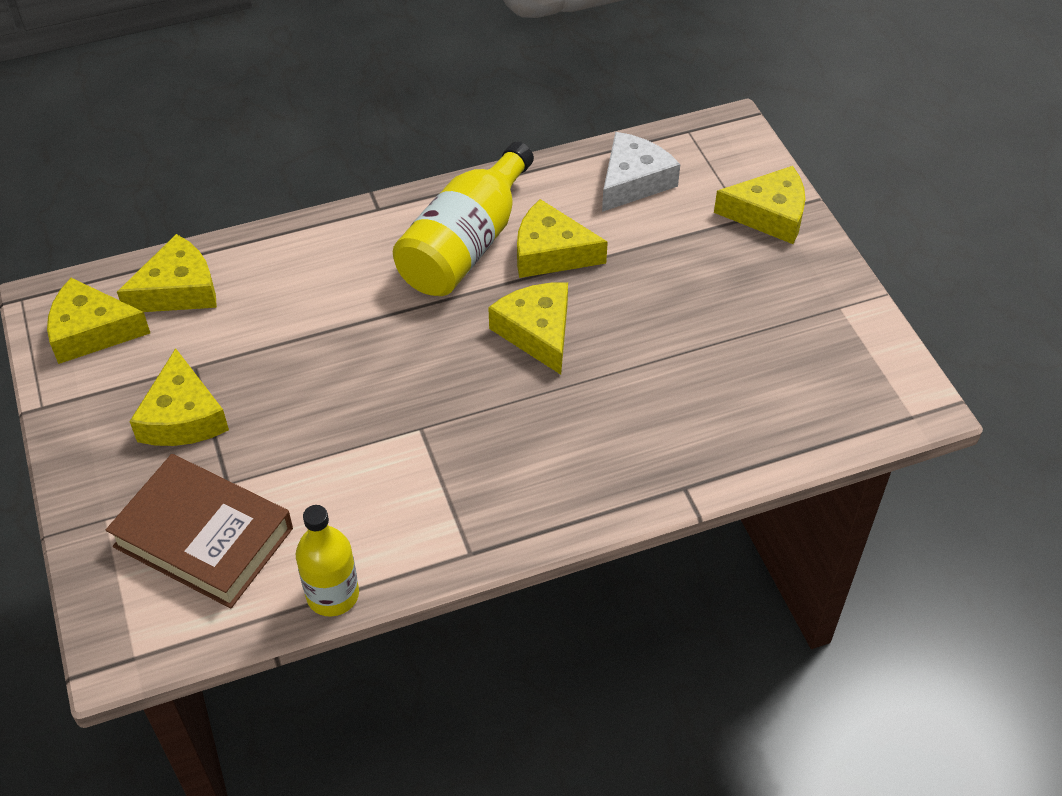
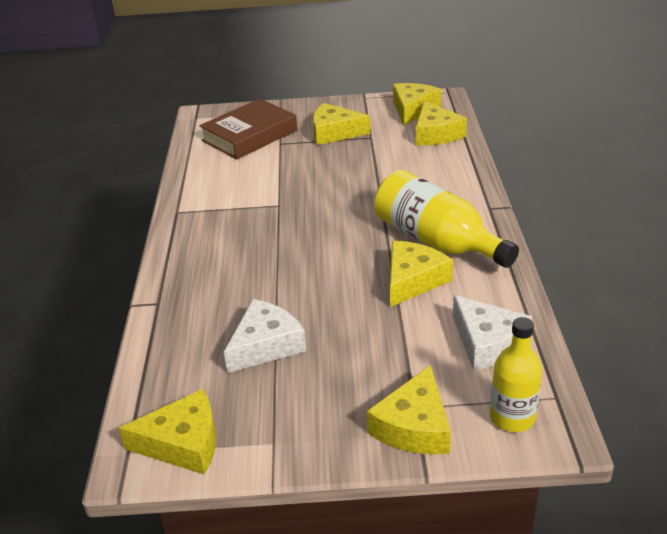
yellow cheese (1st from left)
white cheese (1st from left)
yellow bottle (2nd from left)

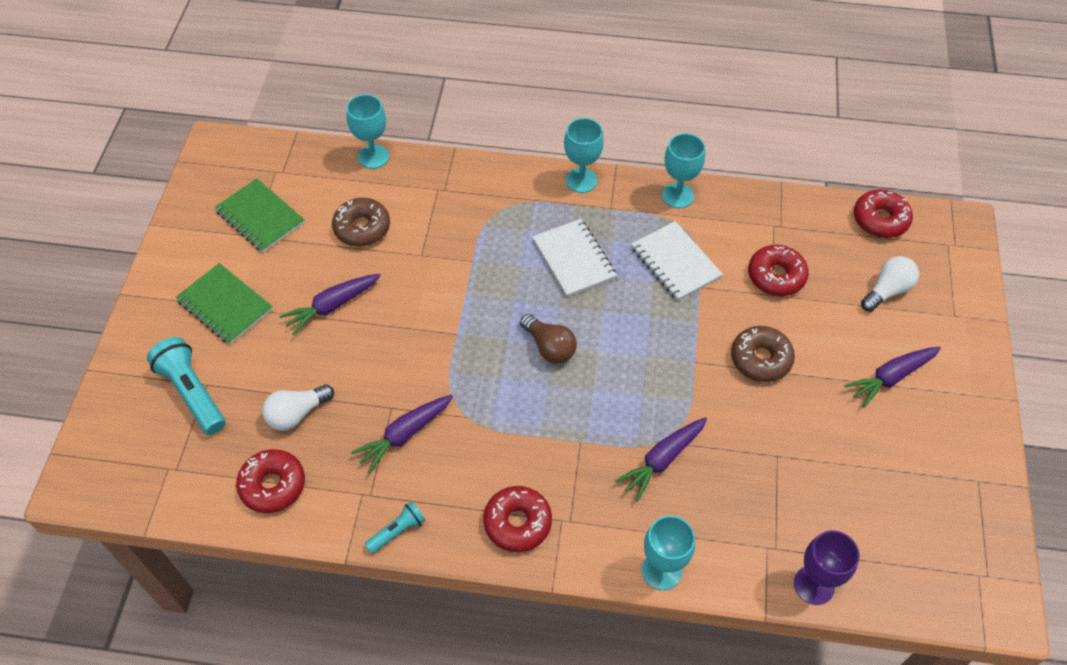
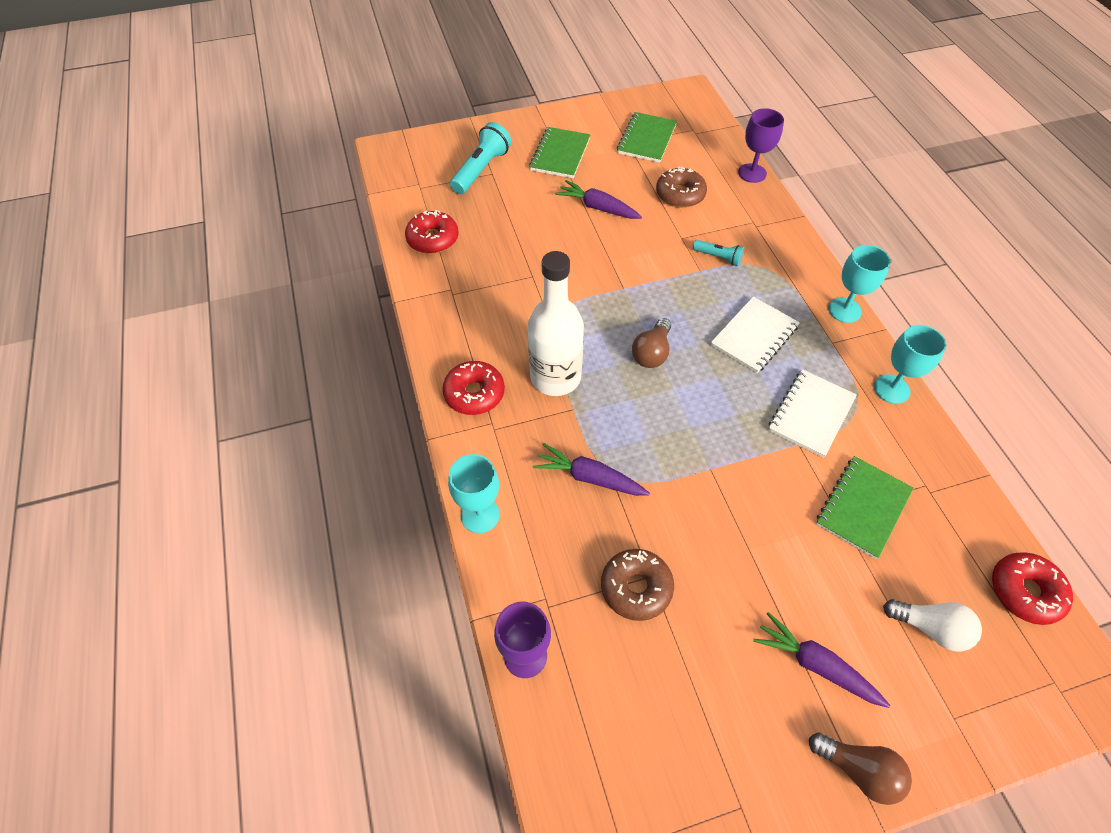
white bottle
brown donut (1st from left)
turquoise flashlight (2nd from left)
purple goblet (2nd from left)
brown light bulb (2nd from left)
green notebook (3rd from left)
white light bulb (1st from left in the first image)
purple carrot (2nd from left in the first image)

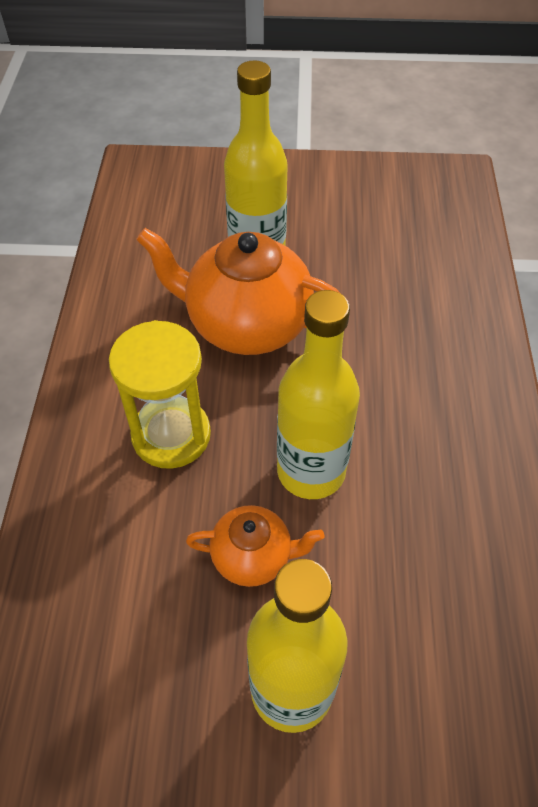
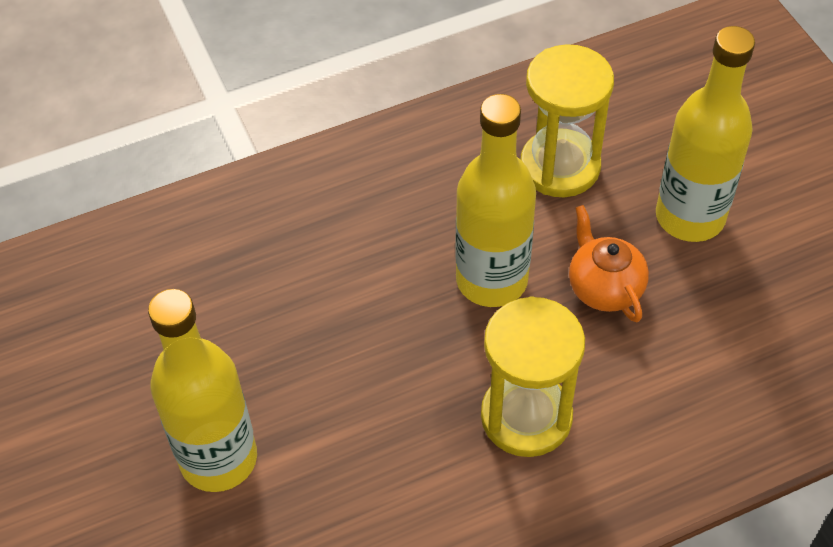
yellow hourglass (2nd from left)
orange teapot (1st from left in the first image)

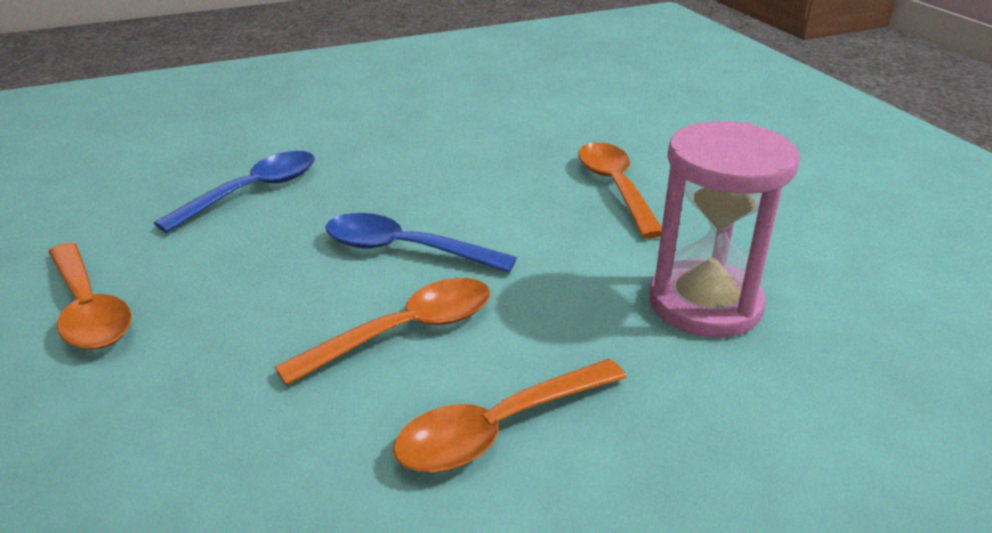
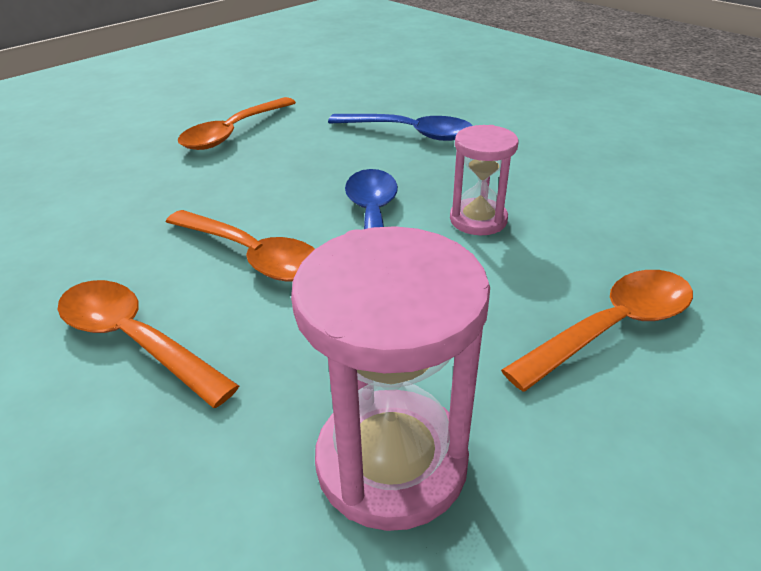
pink hourglass (2nd from left)

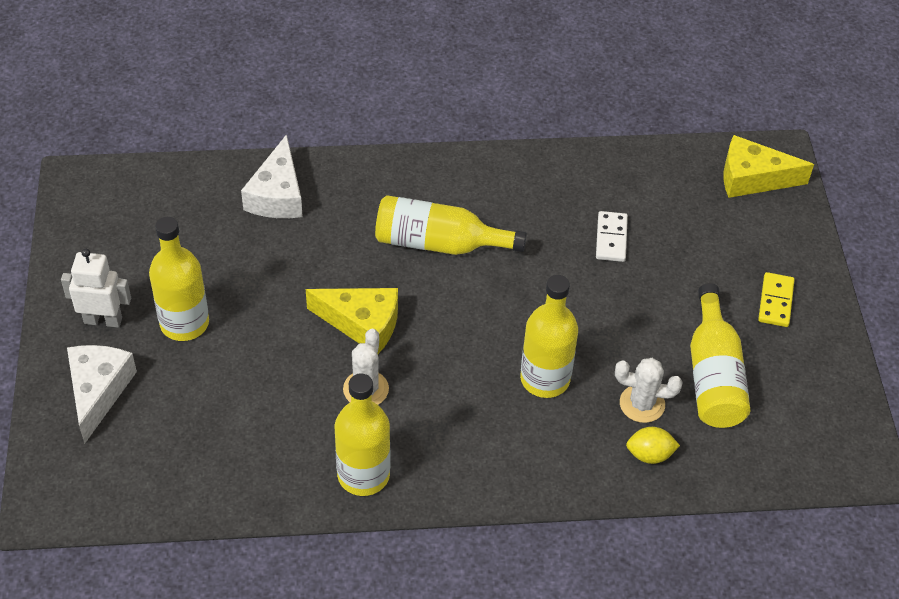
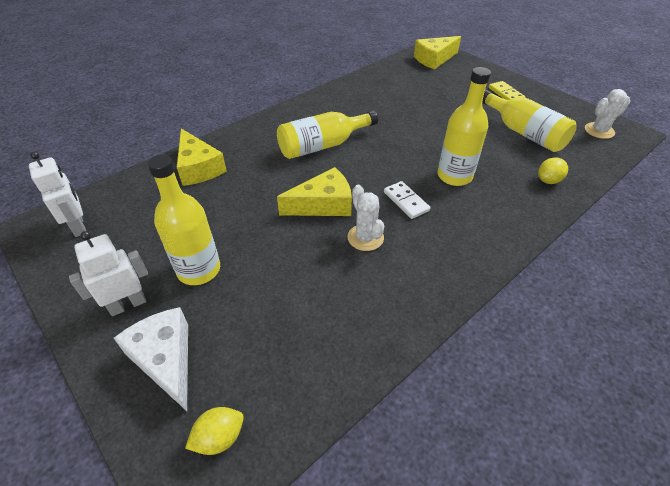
white robot (1st from left)
yellow cheese (1st from left)
yellow lemon (1st from left)
white domino
white cactus (2nd from left)
yellow bottle (2nd from left in the first image)

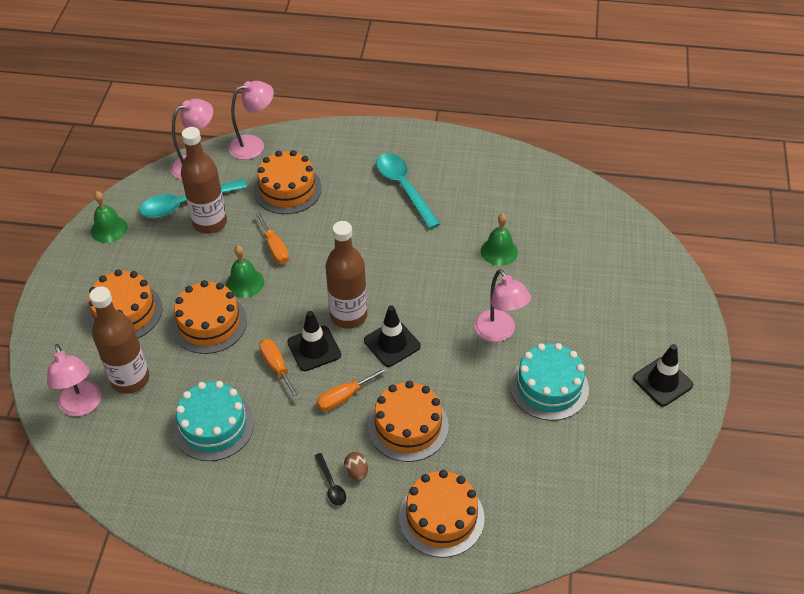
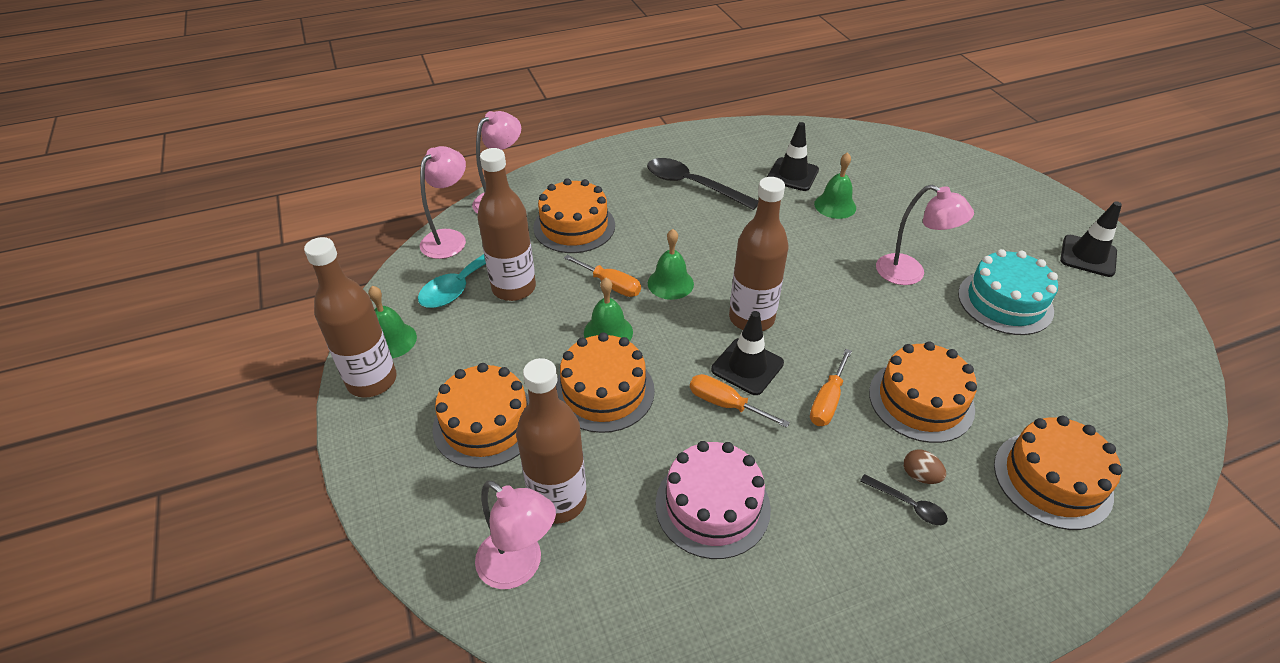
brown bottle (1st from left)
black spoon (1st from left)
green bell (3rd from left)
pink cake
black traffic cone (2nd from left)

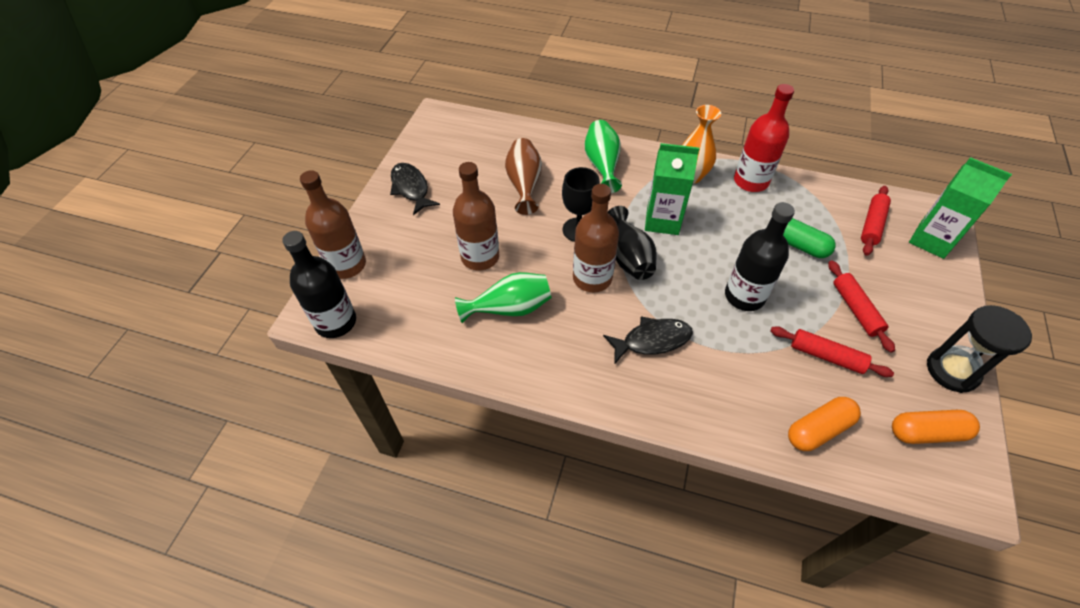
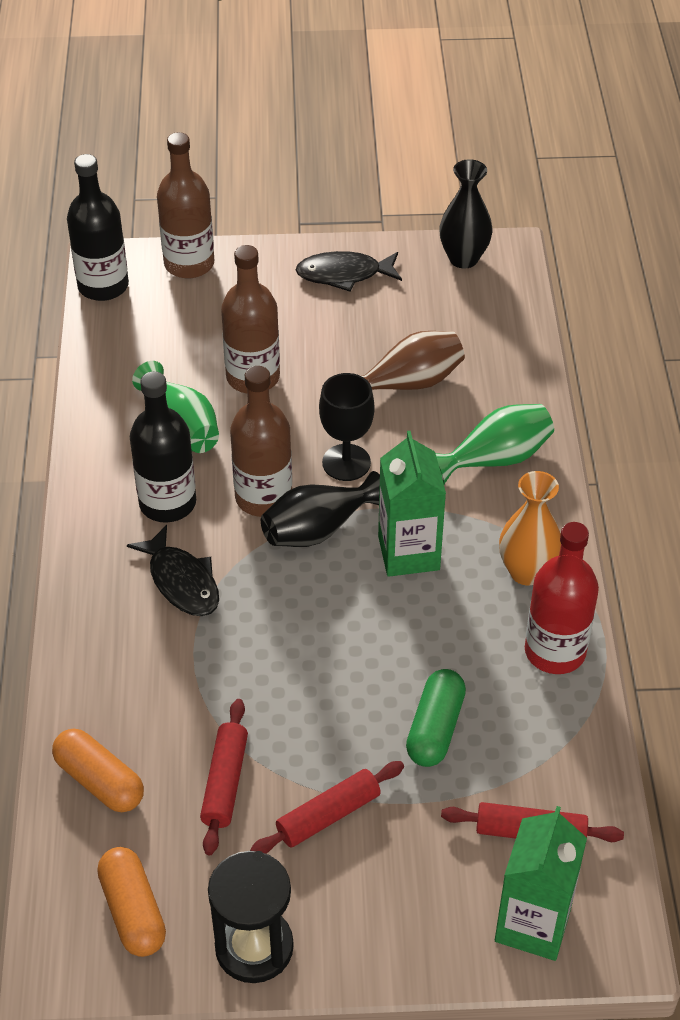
black bottle (2nd from left)
black fish (2nd from left)
black vase (2nd from left)

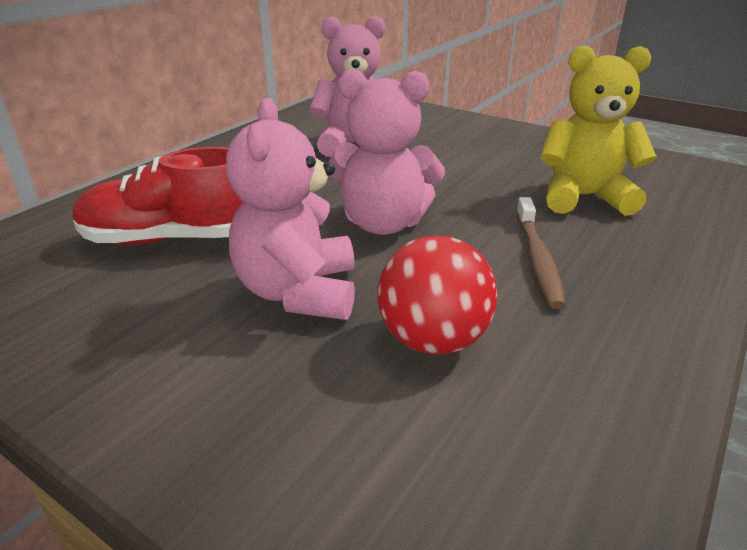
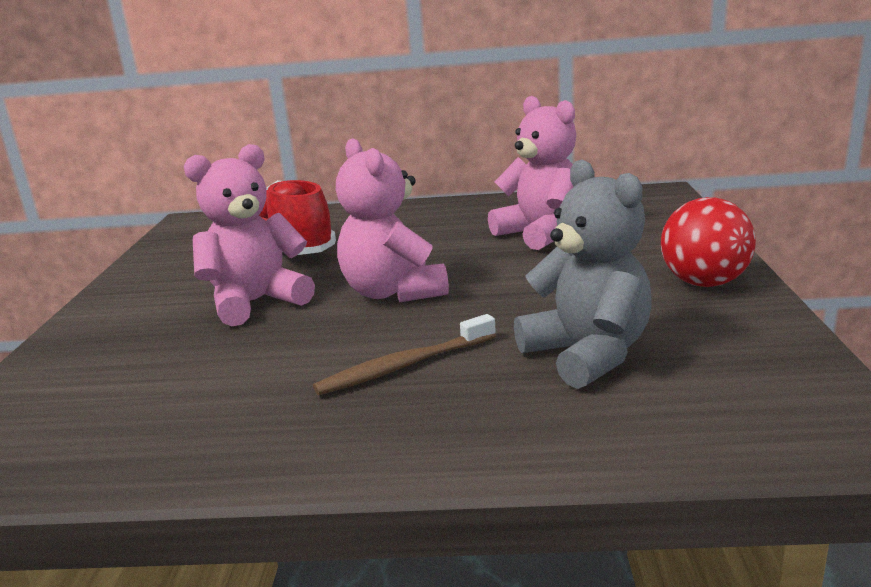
grey teddy bear
red ball

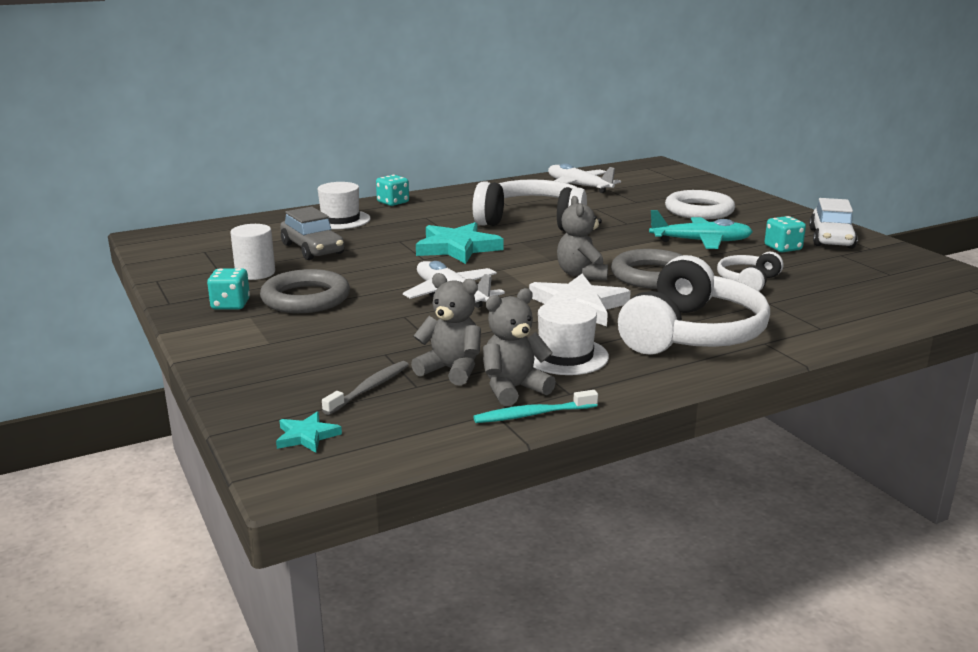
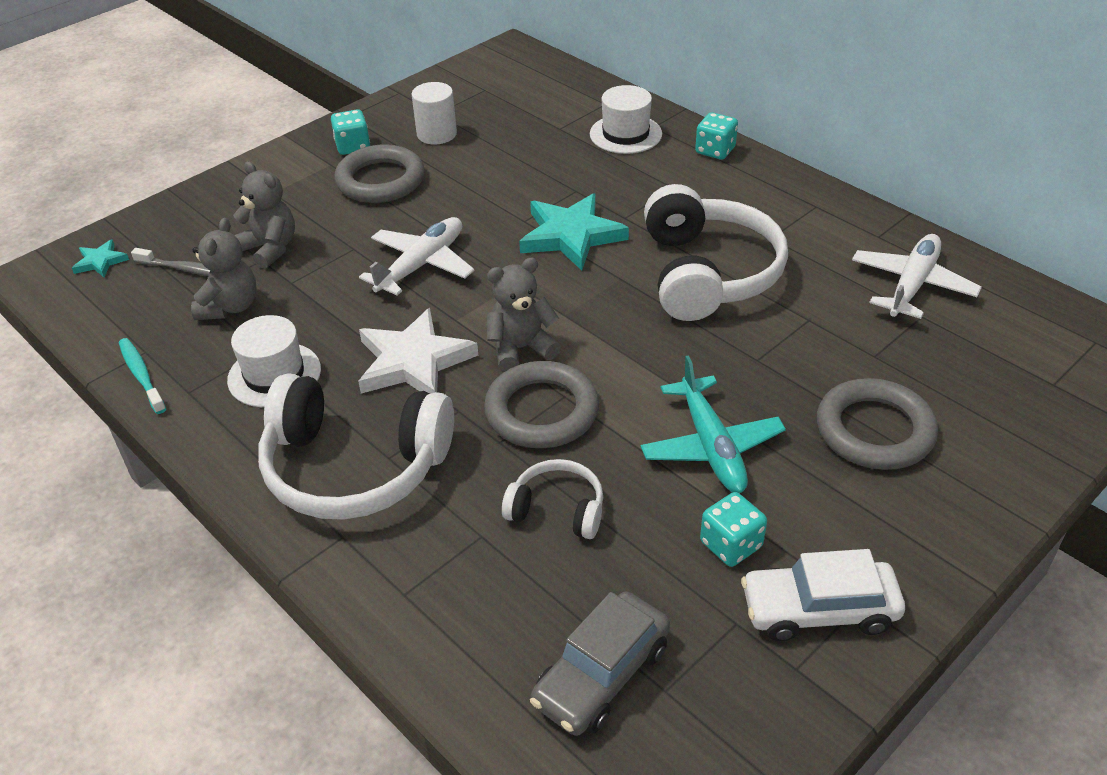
grey teddy bear (2nd from left)
grey car
grey ring (3rd from left)

